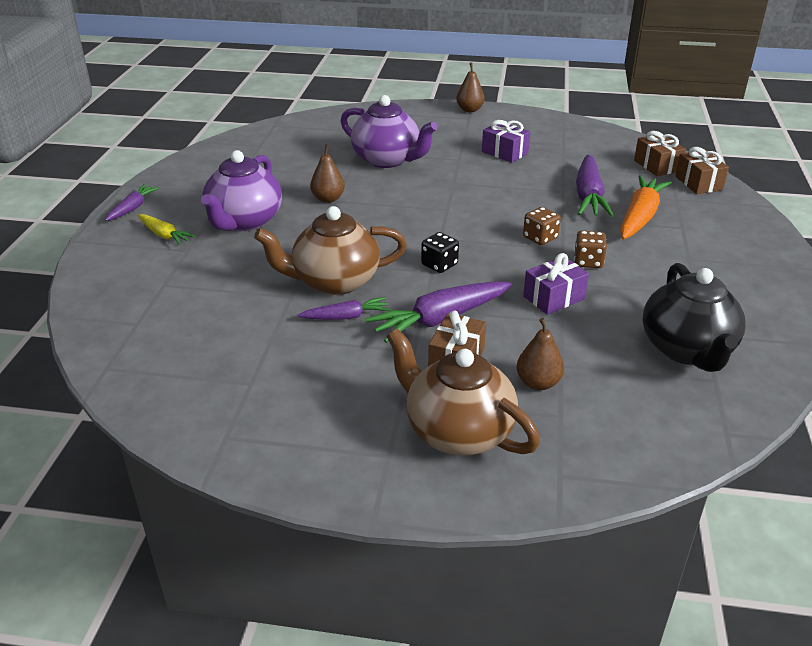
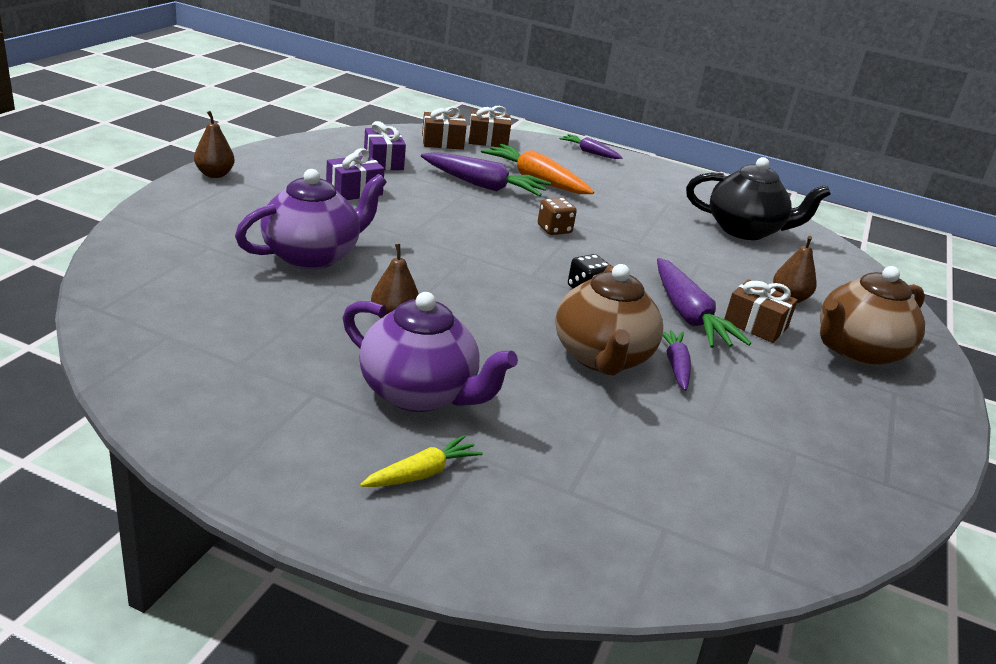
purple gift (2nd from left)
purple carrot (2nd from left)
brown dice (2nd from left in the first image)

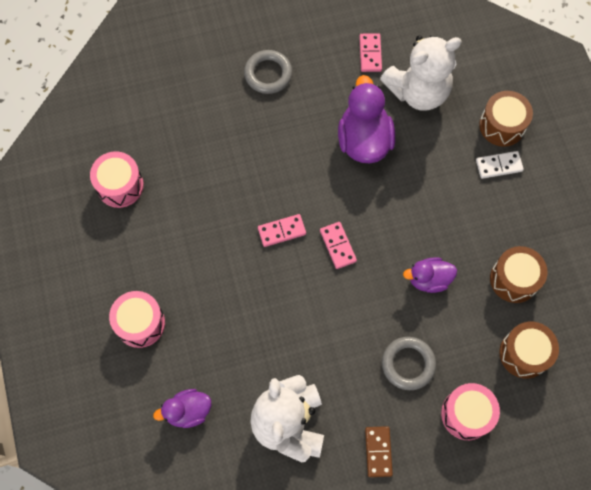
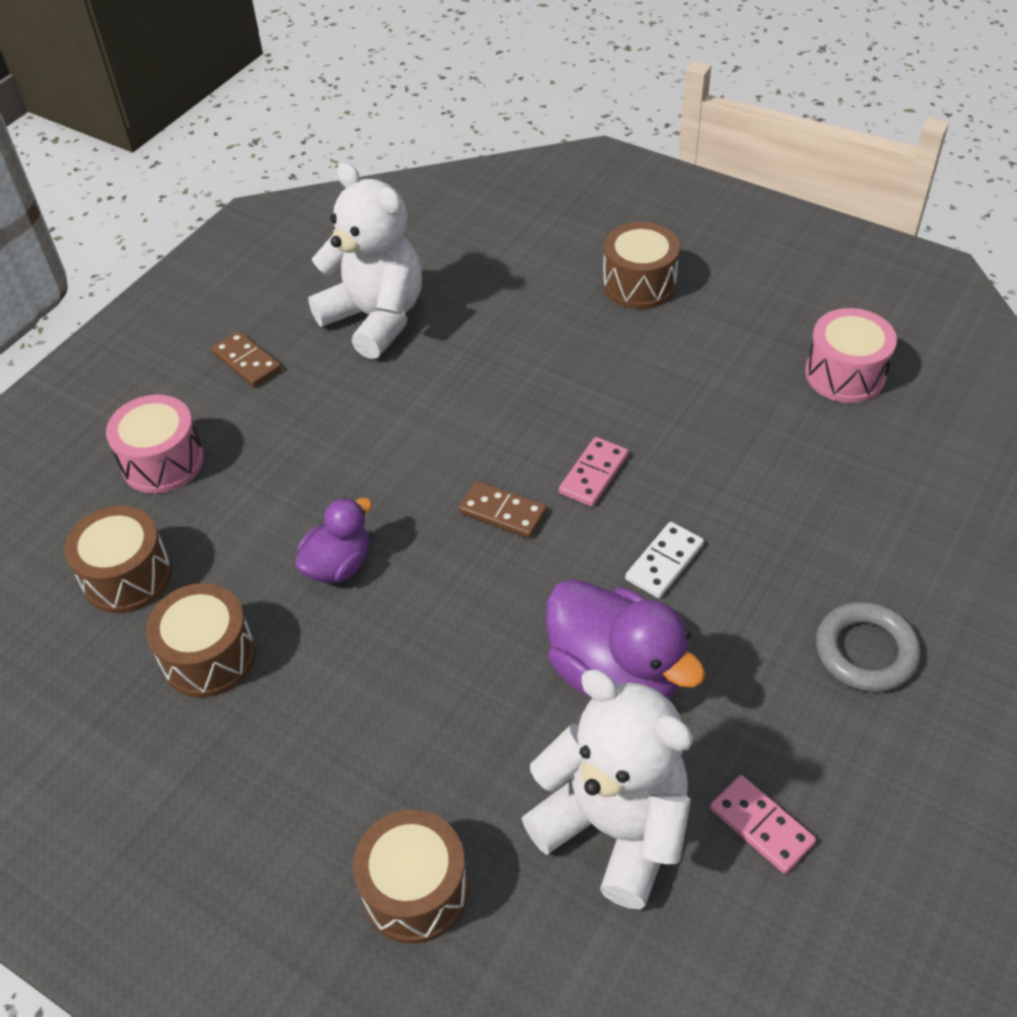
brown domino (2nd from left)
white teddy bear (2nd from left)
brown drum (4th from left)
white domino
purple duck (1st from left in the first image)
grey ring (2nd from left in the first image)

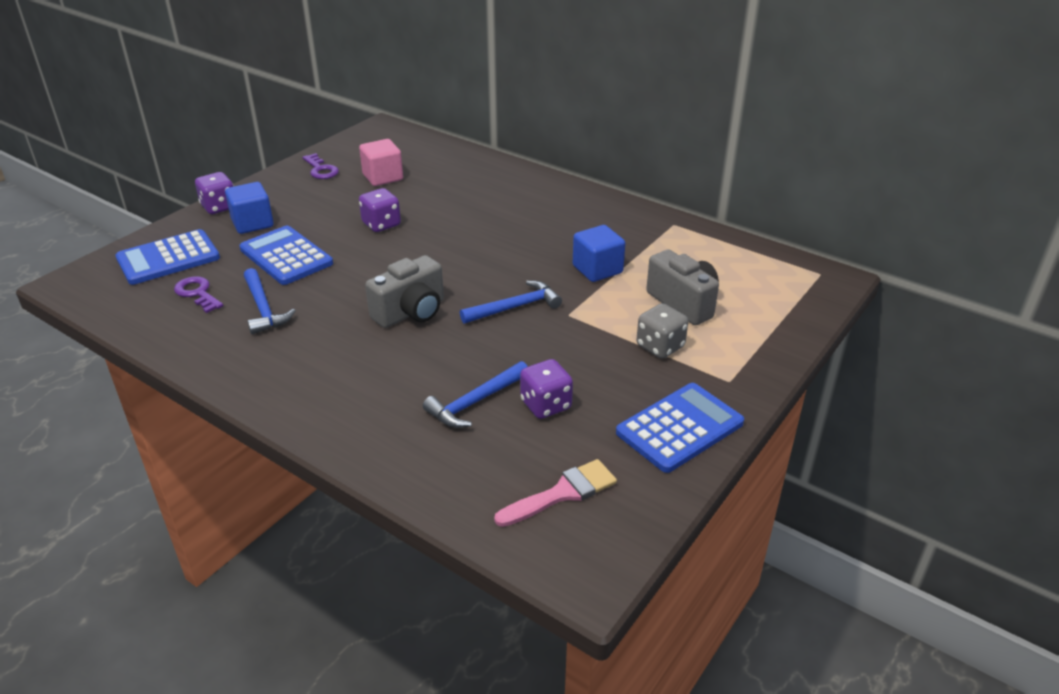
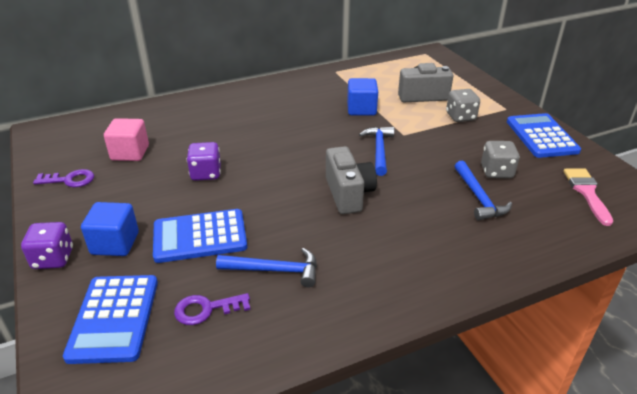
grey dice (2nd from left)

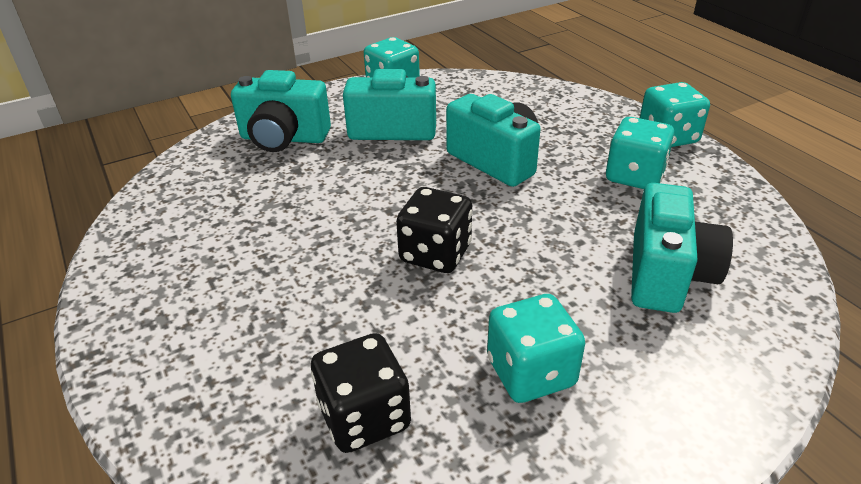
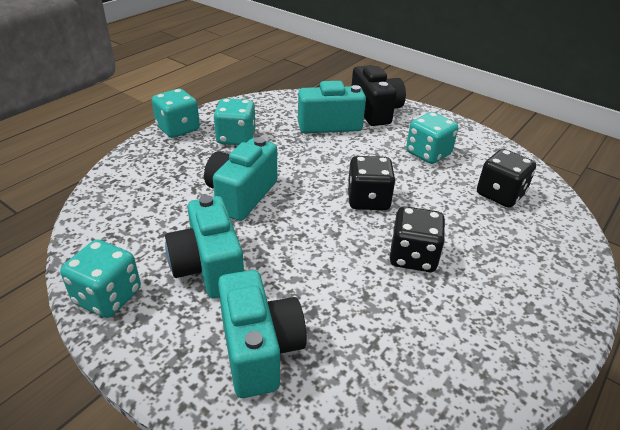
black camera
black dice (2nd from left)

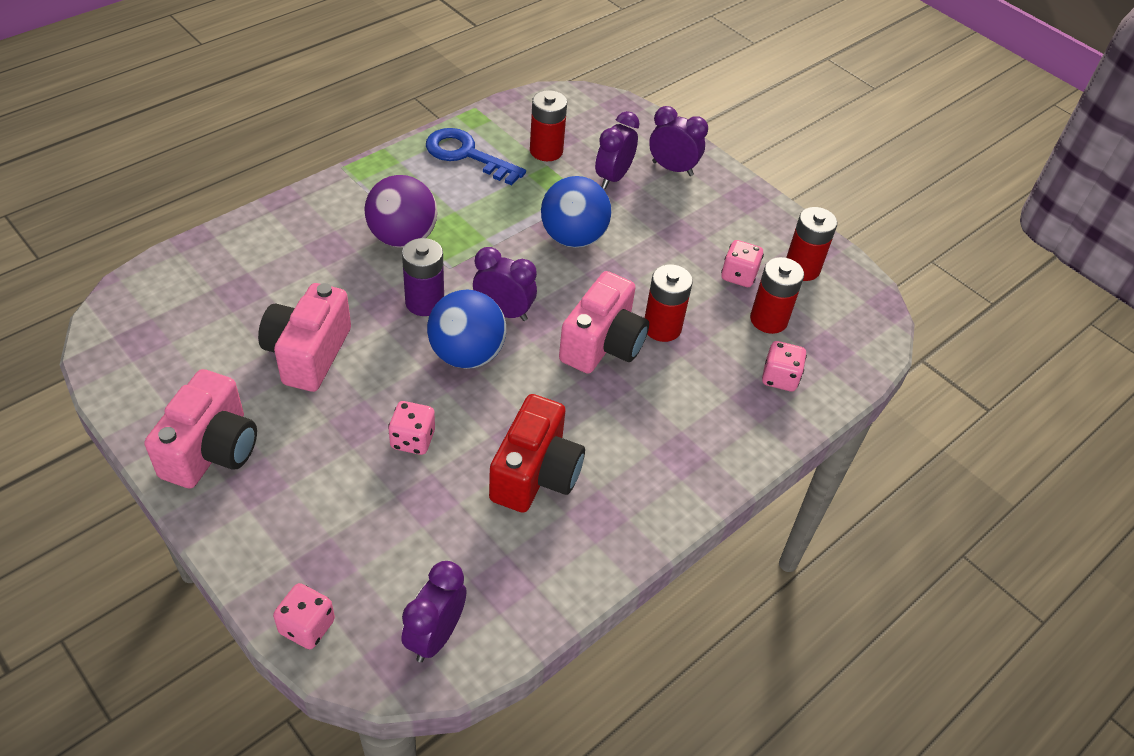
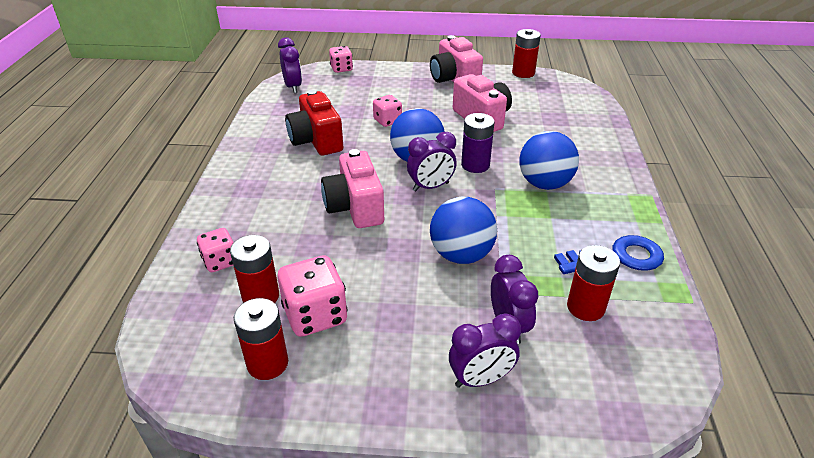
pink dice (2nd from left)
red battery (3rd from left)
blue ball (3rd from left)

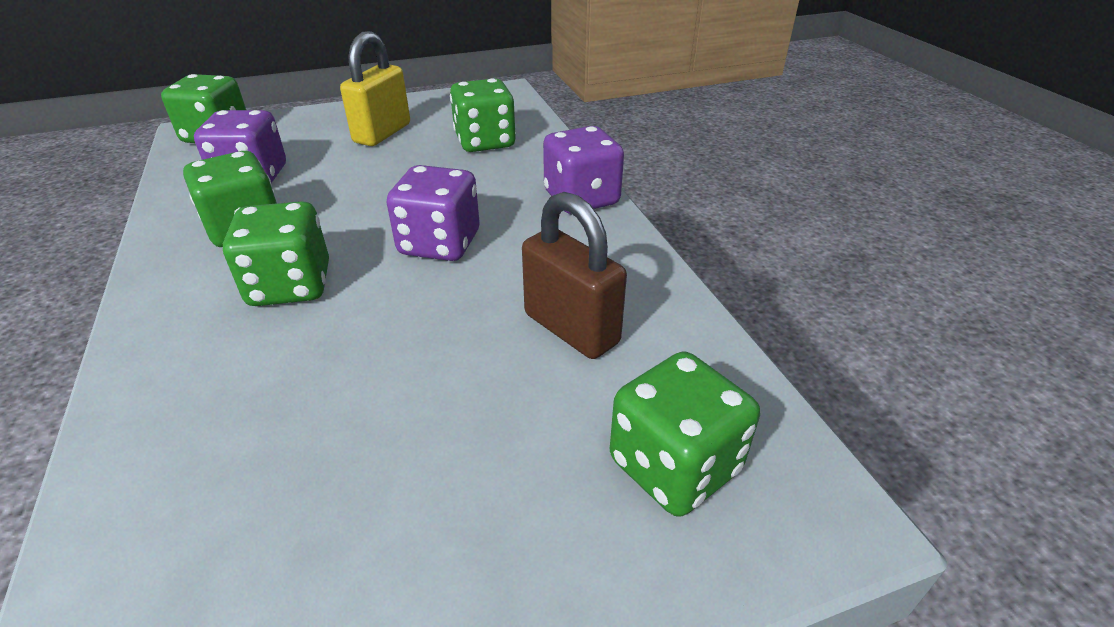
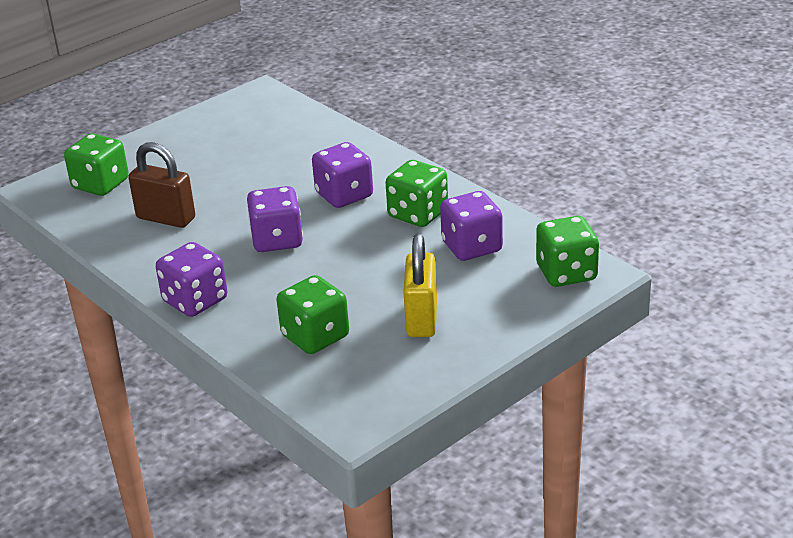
purple dice (3rd from left)

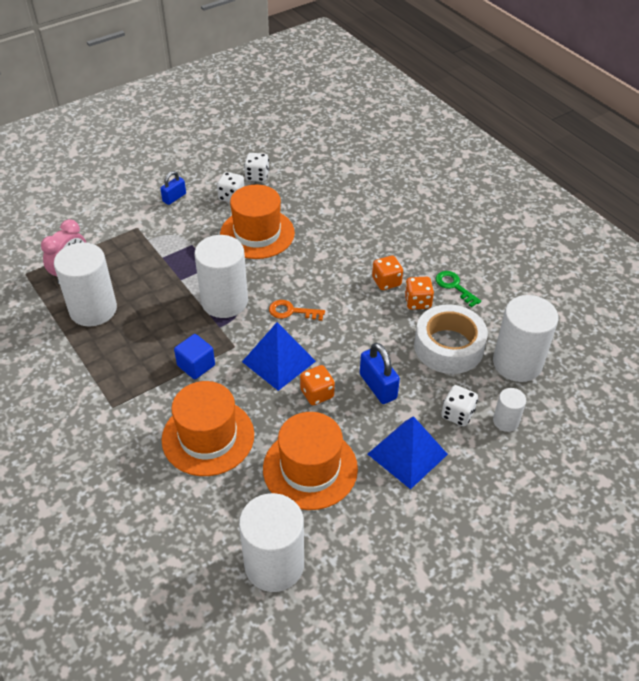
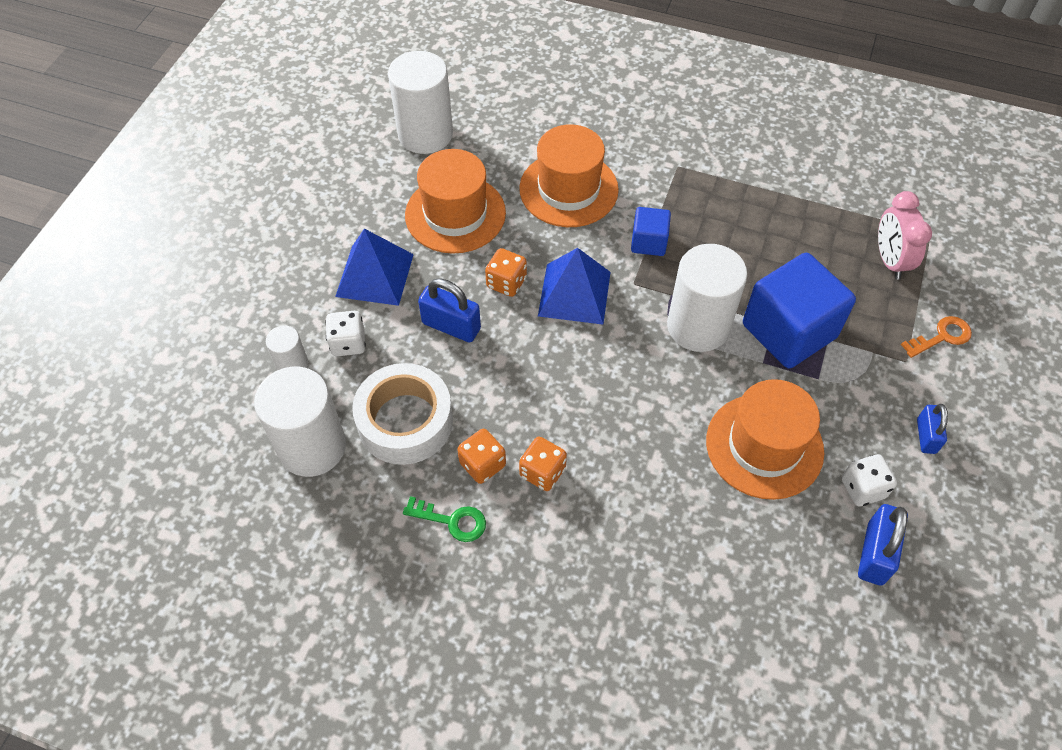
blue cube (2nd from left)
blue padlock (2nd from left)
orange key
white cylinder (1st from left in the first image)

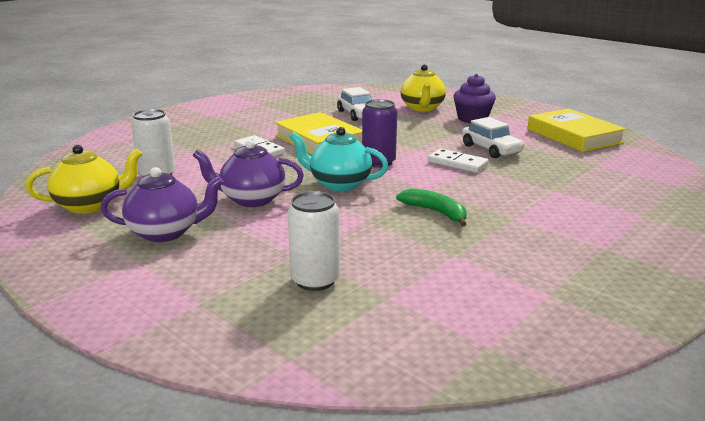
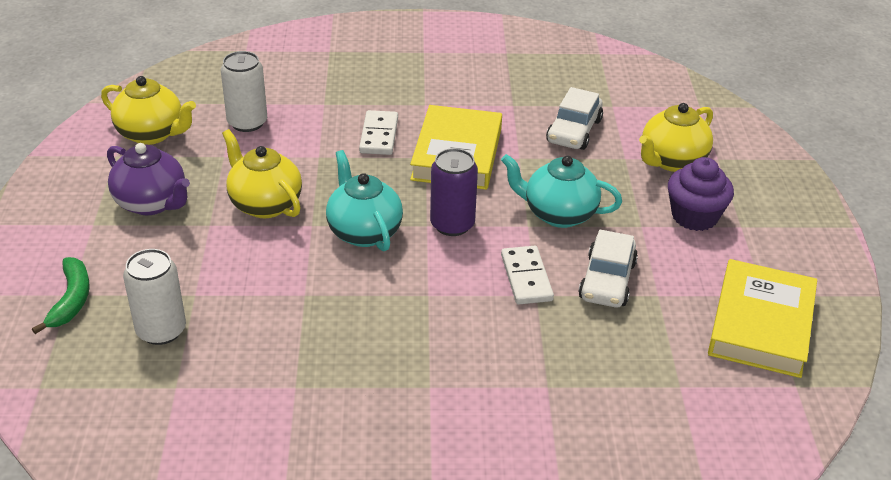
green banana
yellow teapot (2nd from left)
turquoise teapot (2nd from left)

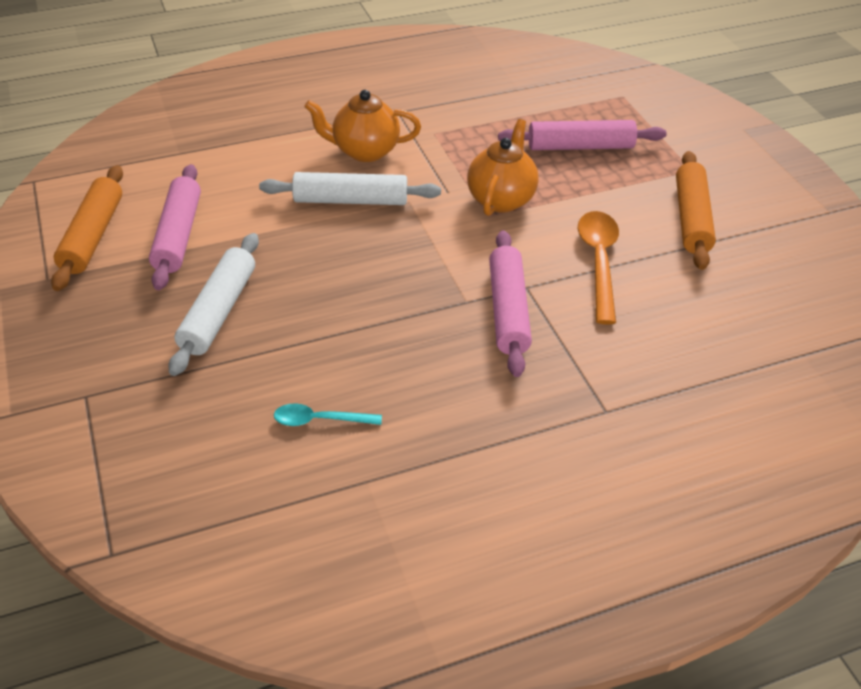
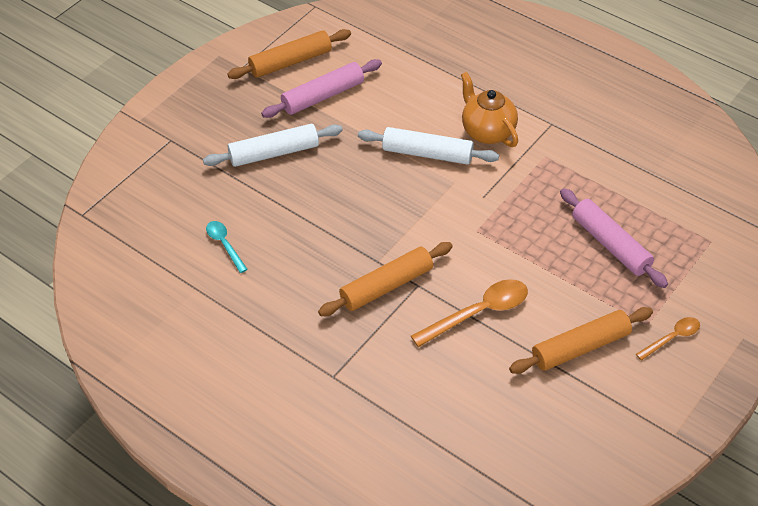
orange rolling pin (2nd from left)
white rolling pin (2nd from left)
orange spoon (2nd from left)
orange teapot (2nd from left in the first image)

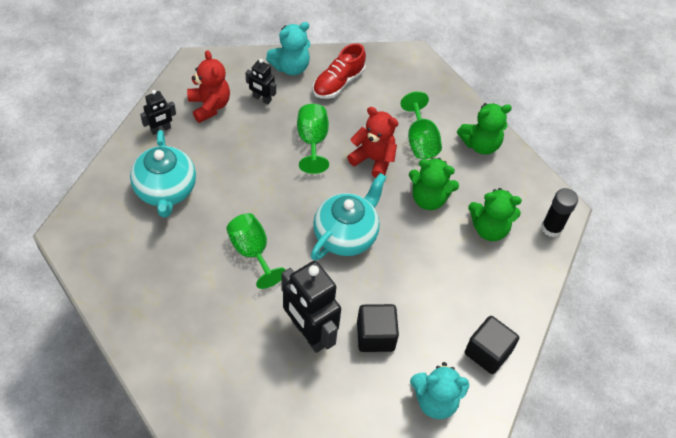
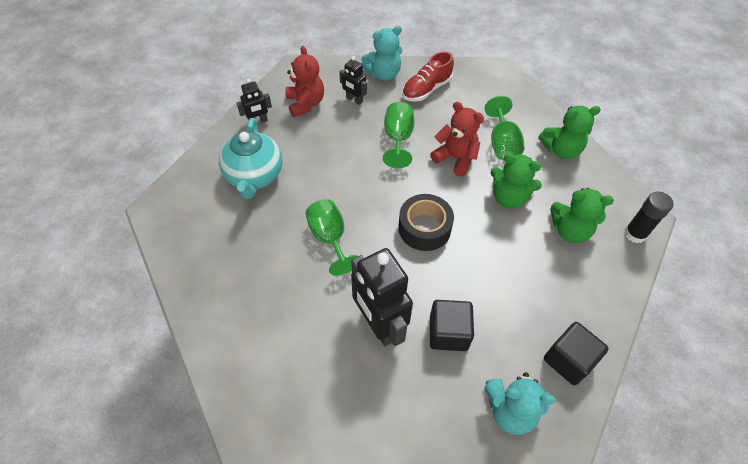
black tape

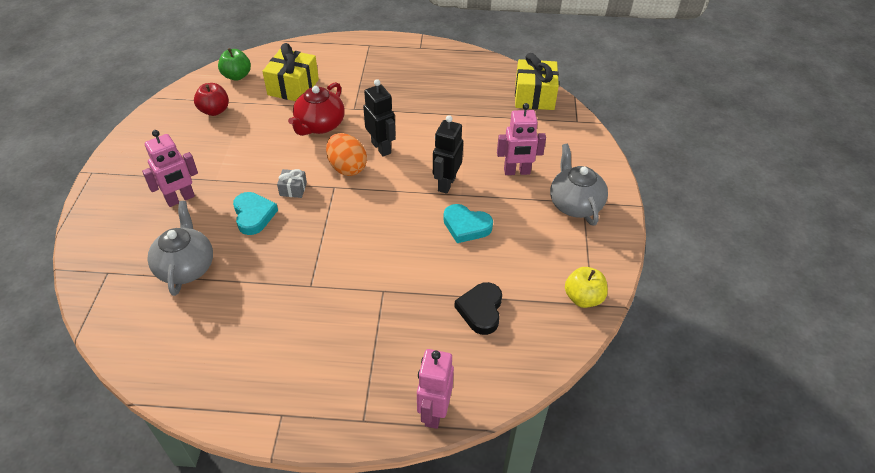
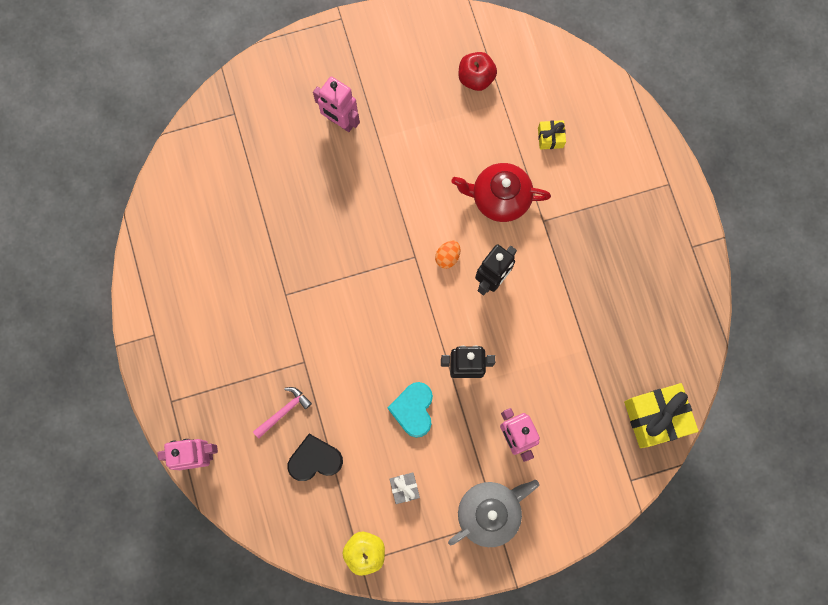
pink hammer
grey gift
orange egg
yellow gift (1st from left)
grey teapot (1st from left in the first image)
green apple
turquoise heart (1st from left in the first image)

